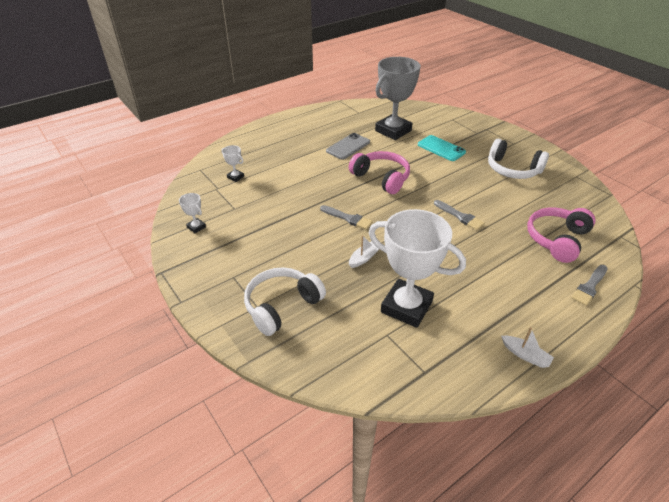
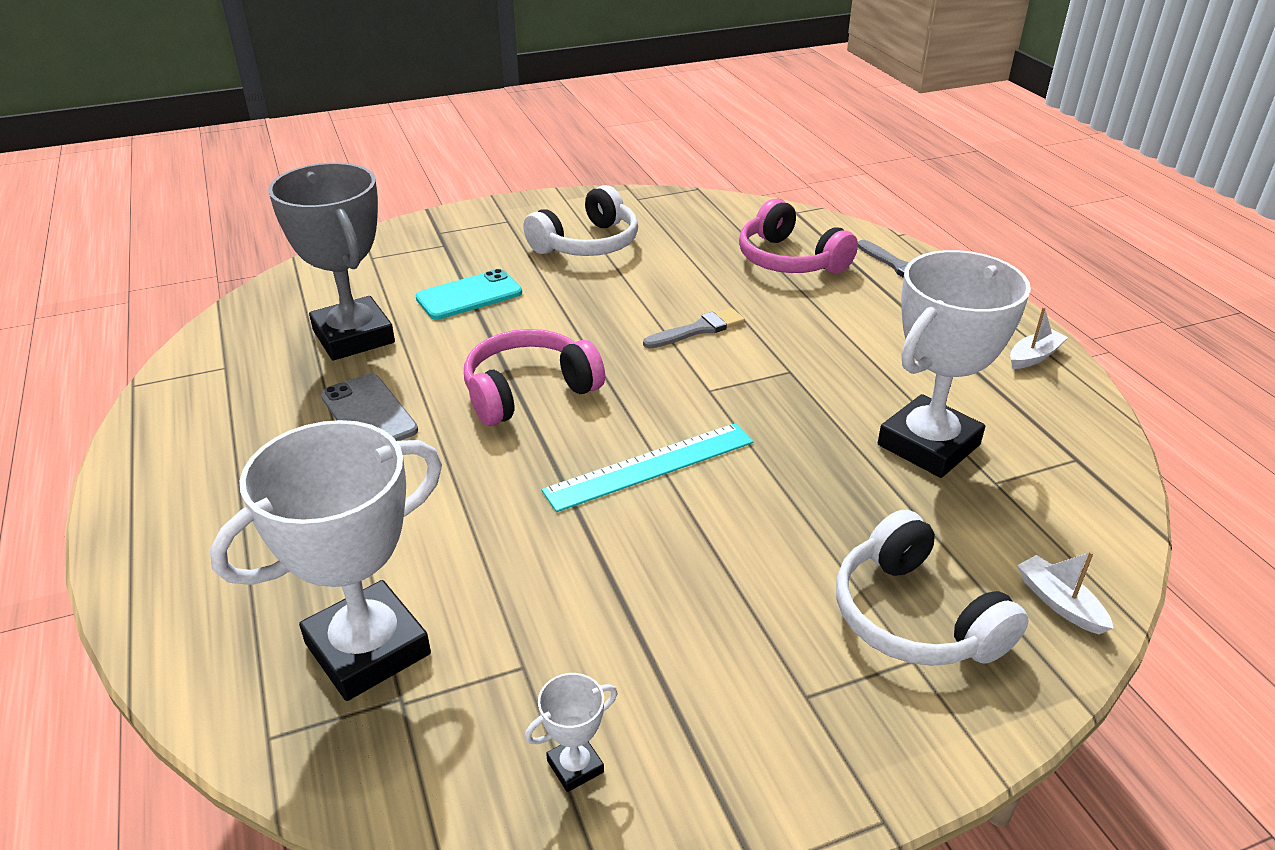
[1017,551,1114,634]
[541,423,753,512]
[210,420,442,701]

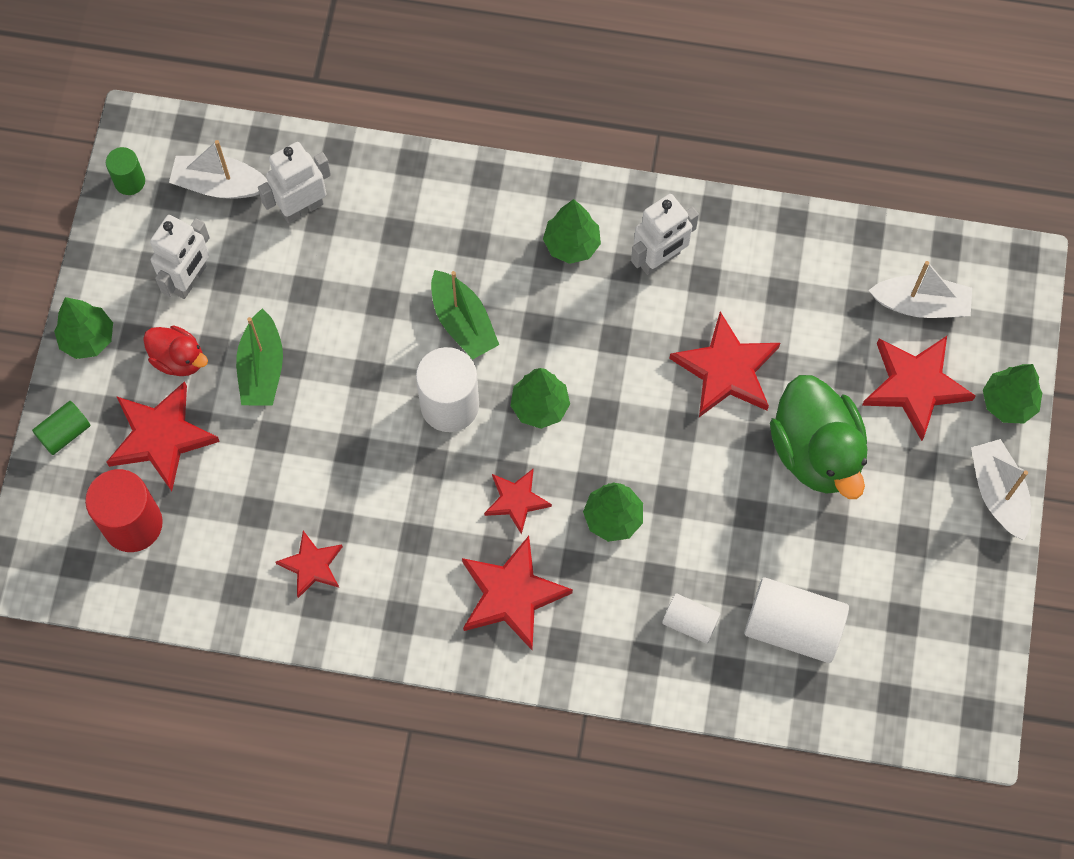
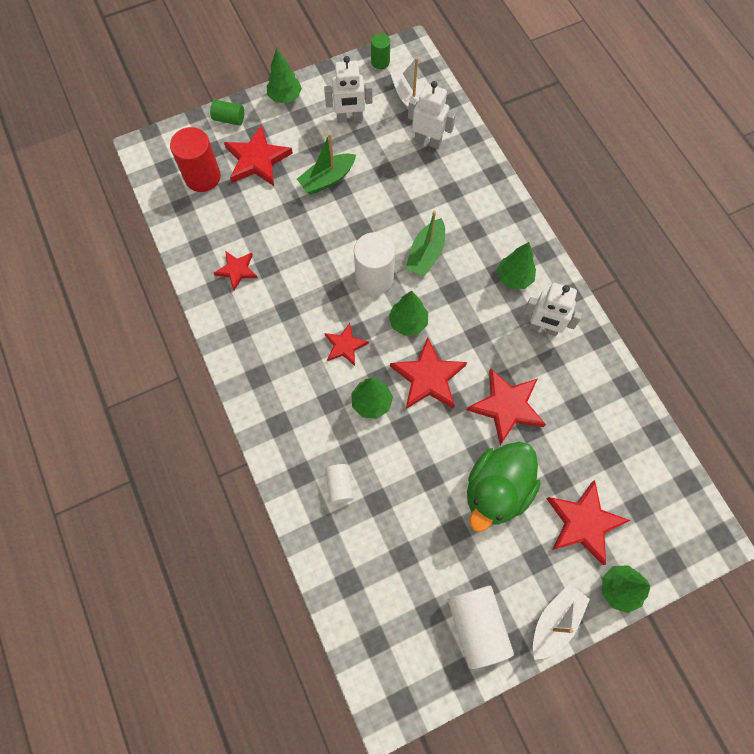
[143,326,208,376] (first image)
[869,261,972,318] (first image)
[390,337,467,409]
[448,585,514,669]

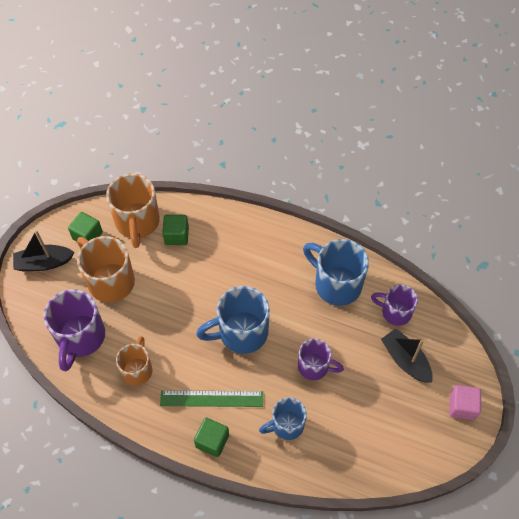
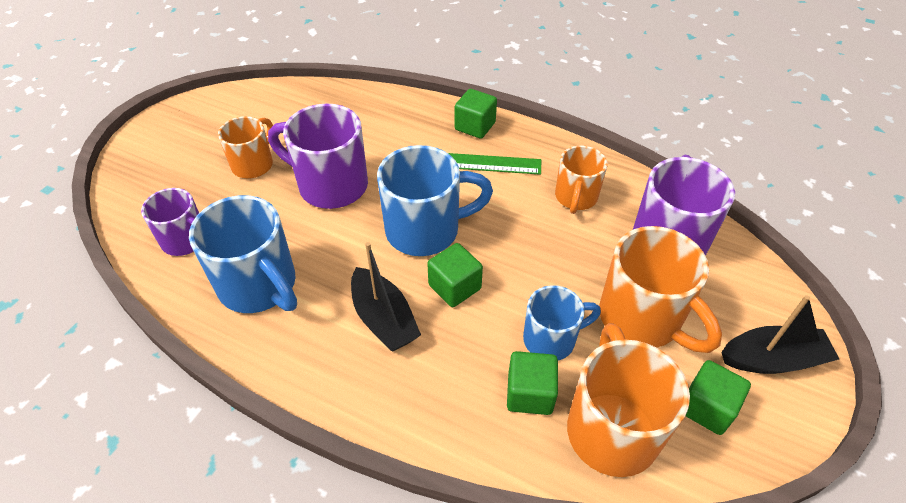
[449,385,481,420] (first image)
[218,116,273,179]
[427,243,483,307]
[523,285,601,361]
[351,242,421,351]
[268,104,368,209]

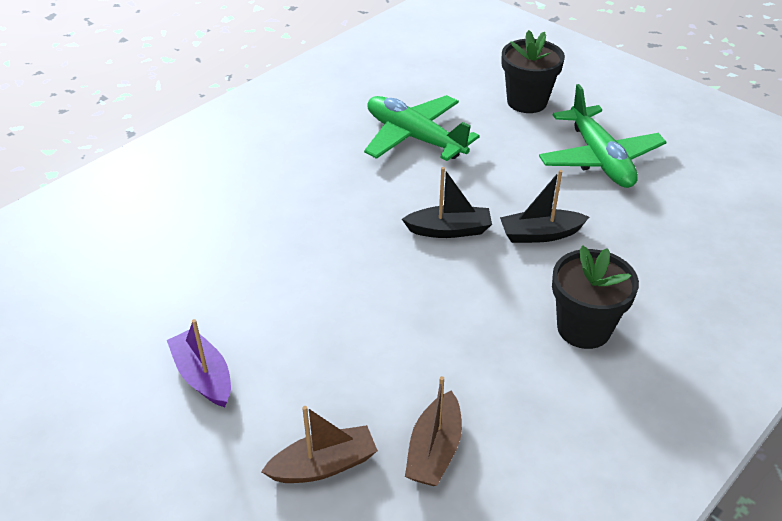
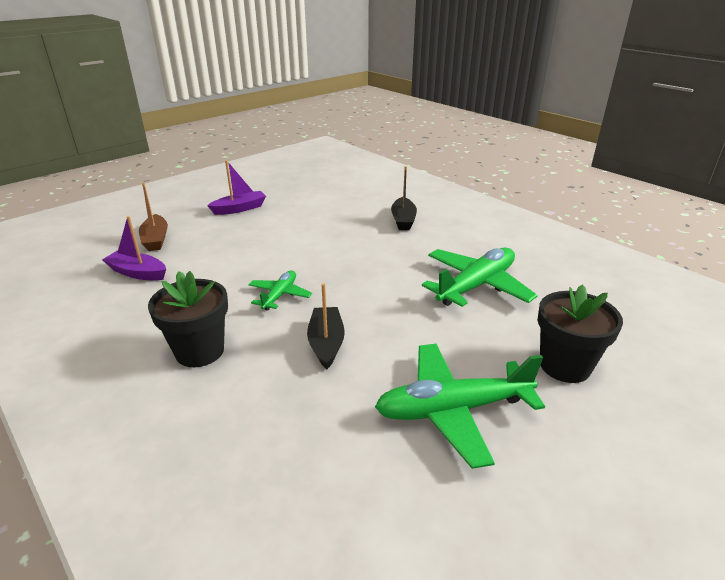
[248,270,312,311]
[391,166,417,230]
[102,216,166,281]

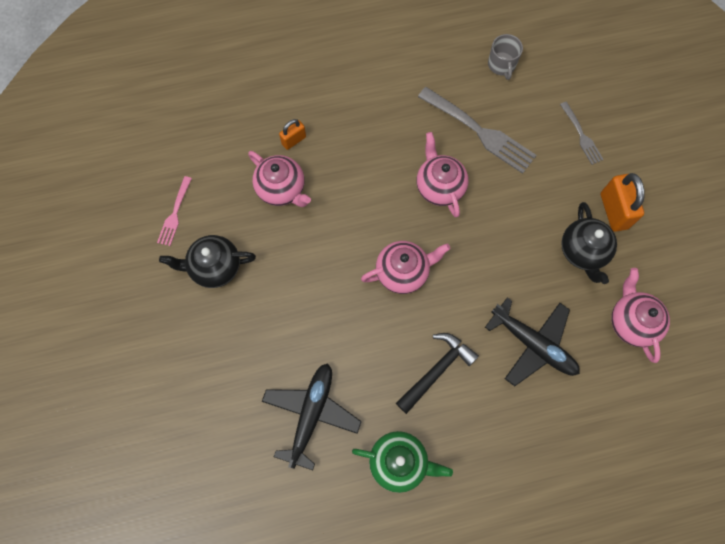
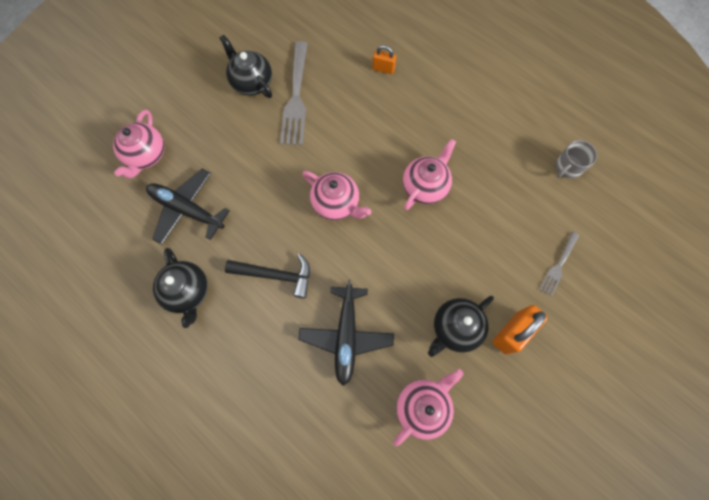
[157,176,192,246] (first image)
[113,109,164,178]
[280,41,308,146]
[153,248,208,328]
[146,169,230,245]

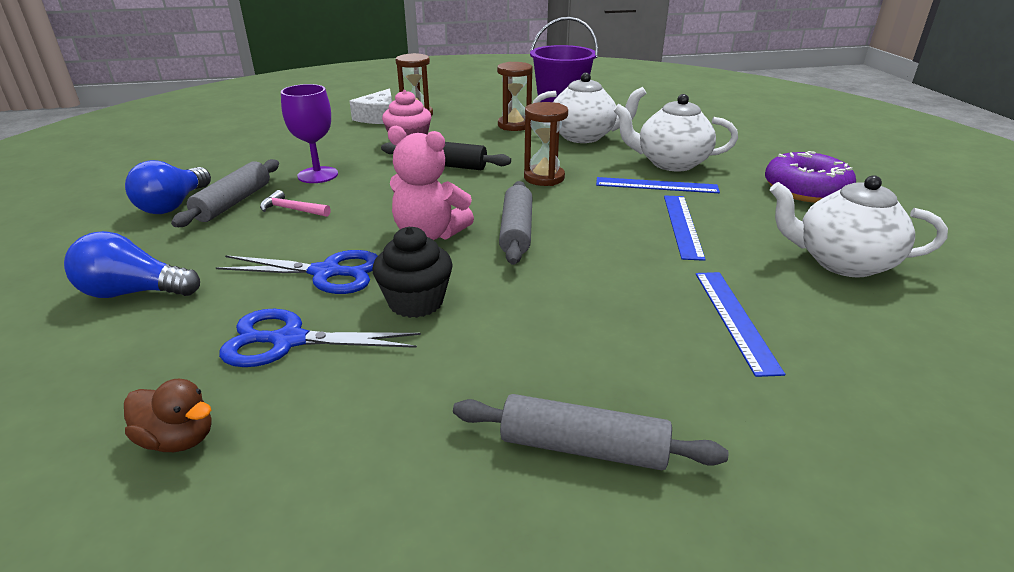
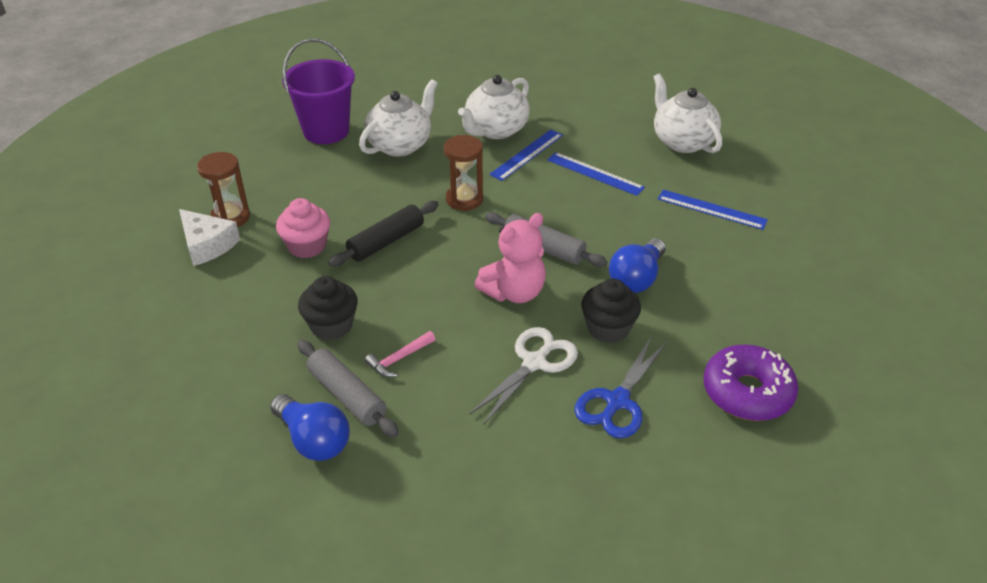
[124,379,211,452] (first image)
[453,394,728,470] (first image)
[497,62,533,131] (first image)
[609,238,666,293]
[704,344,798,421]
[298,276,358,340]
[469,327,578,424]
[654,74,722,153]

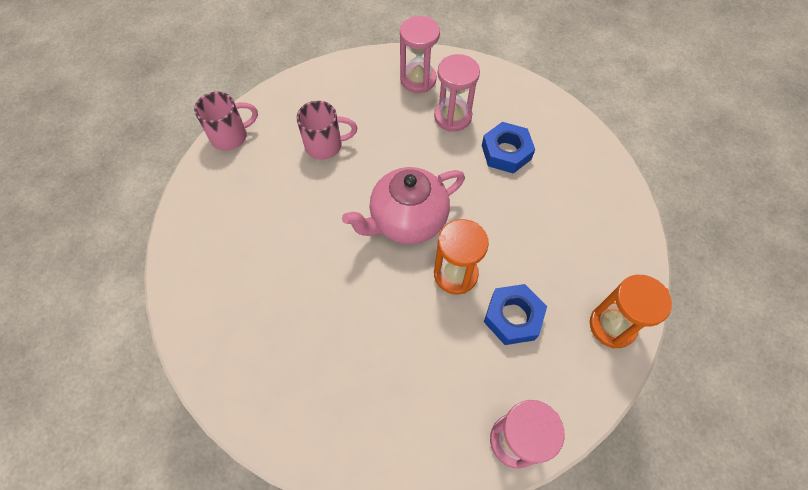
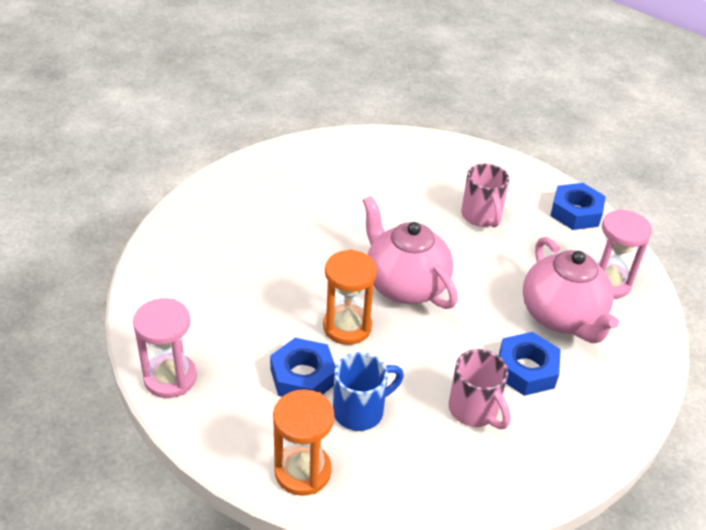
[333,352,404,431]
[550,183,606,230]
[448,349,511,429]
[523,237,619,343]

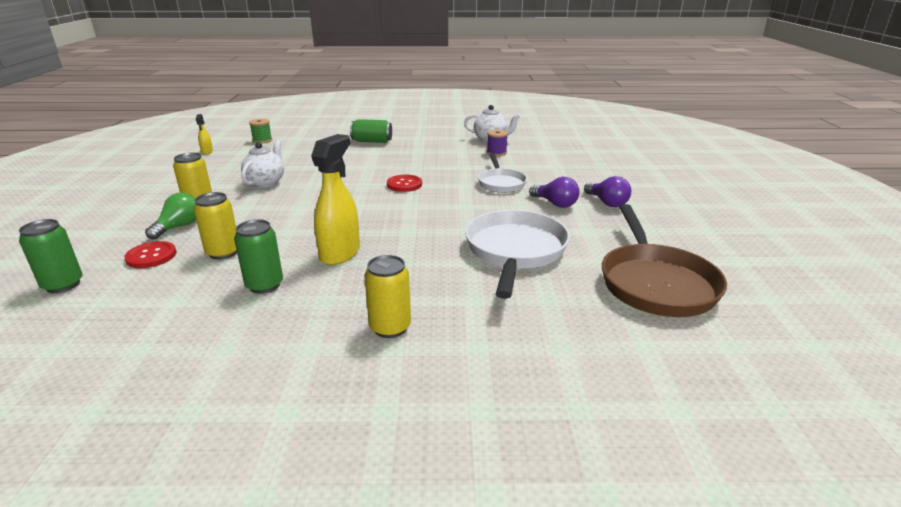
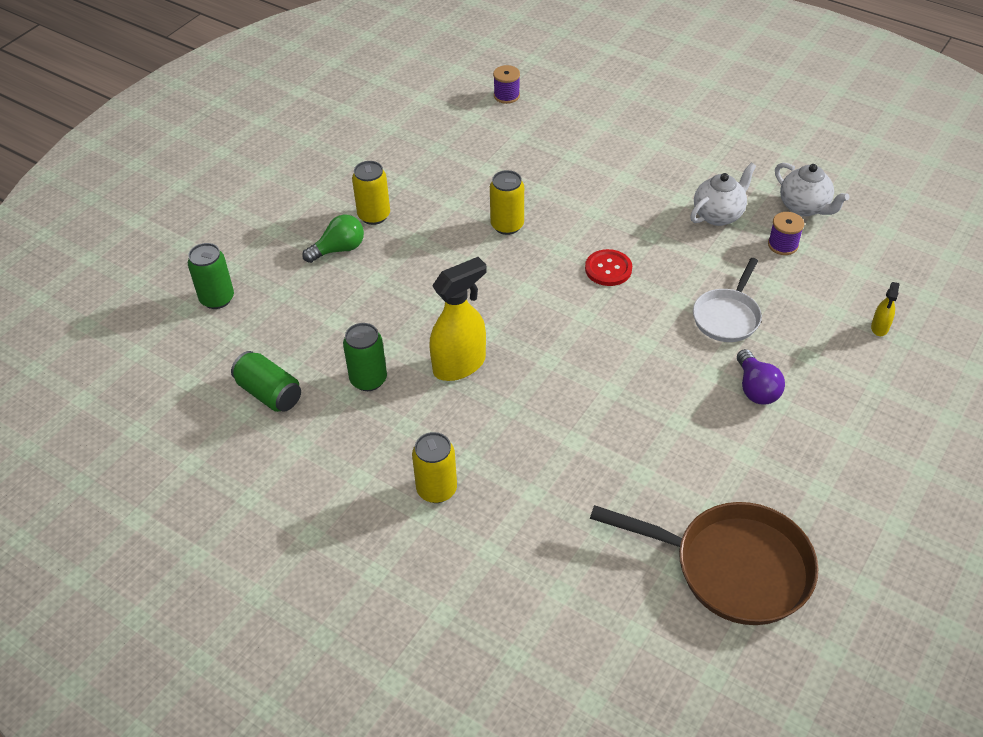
[124,241,176,268] (first image)
[465,210,570,299] (first image)
[584,176,631,207] (first image)
[490,170,524,235]
[871,282,900,336]
[690,163,756,226]
[231,351,301,412]
[493,65,520,104]
[590,502,819,625]

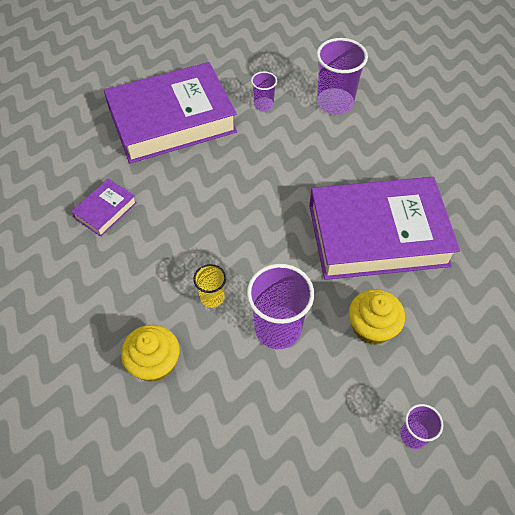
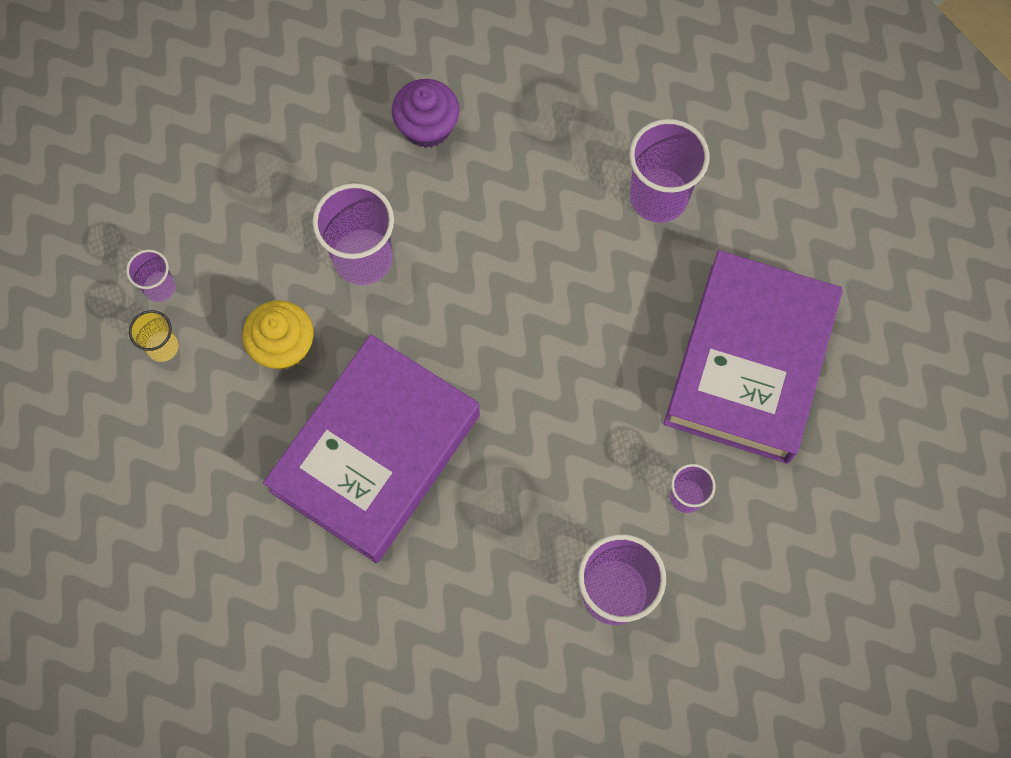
[129,310,179,362]
[629,119,710,223]
[392,79,459,148]

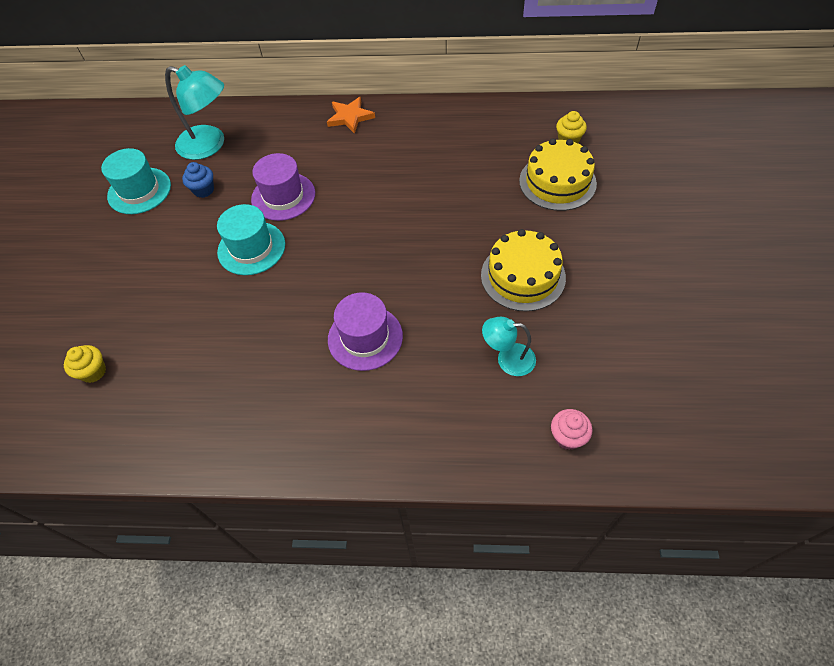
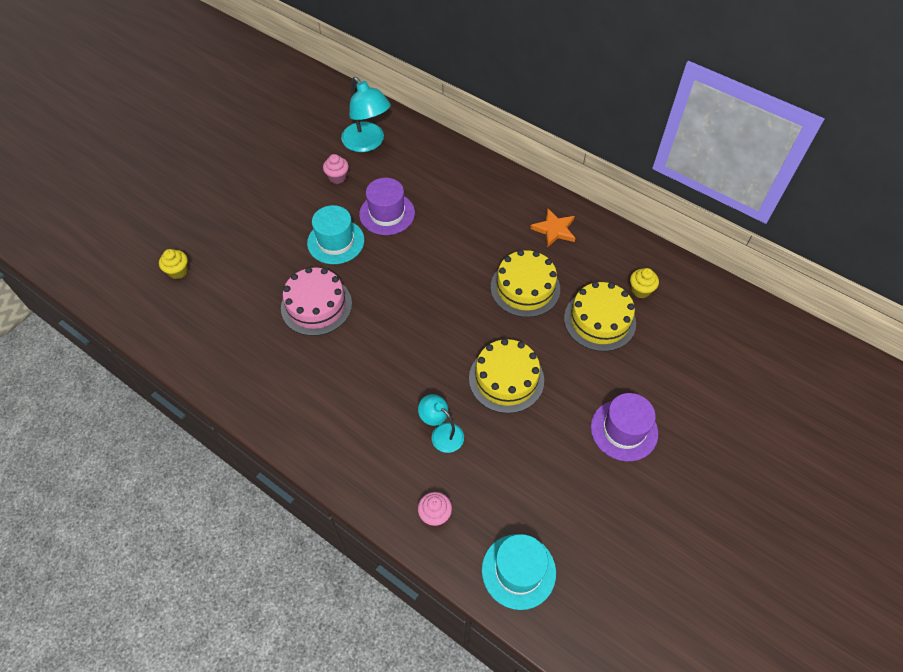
[281,267,352,336]
[491,250,560,317]
[482,534,556,610]
[530,208,575,248]
[591,393,658,461]
[323,154,349,184]

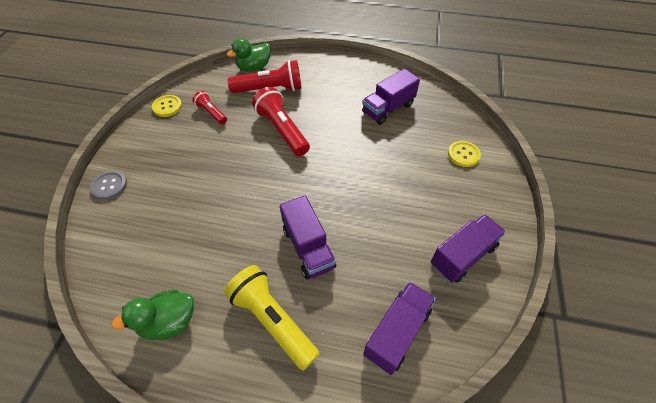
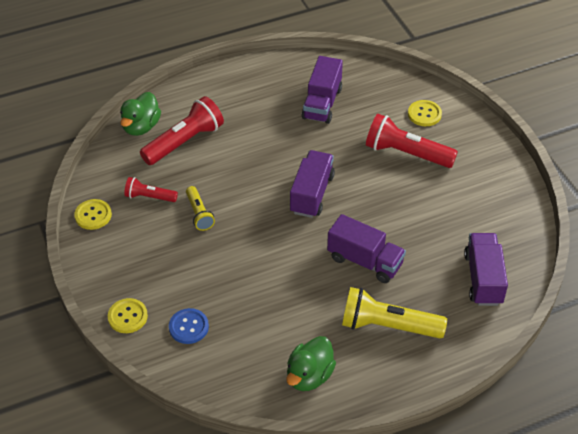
[169,308,209,344]
[186,186,215,231]
[366,114,458,168]
[290,150,335,218]
[108,298,148,333]

